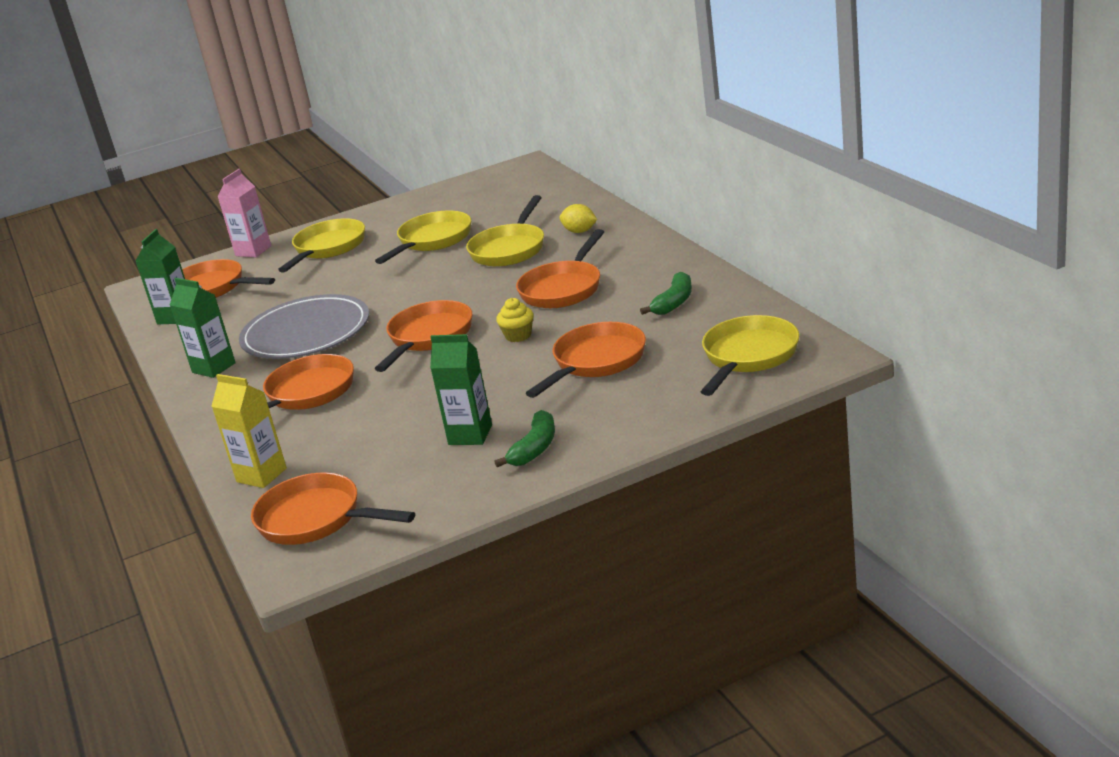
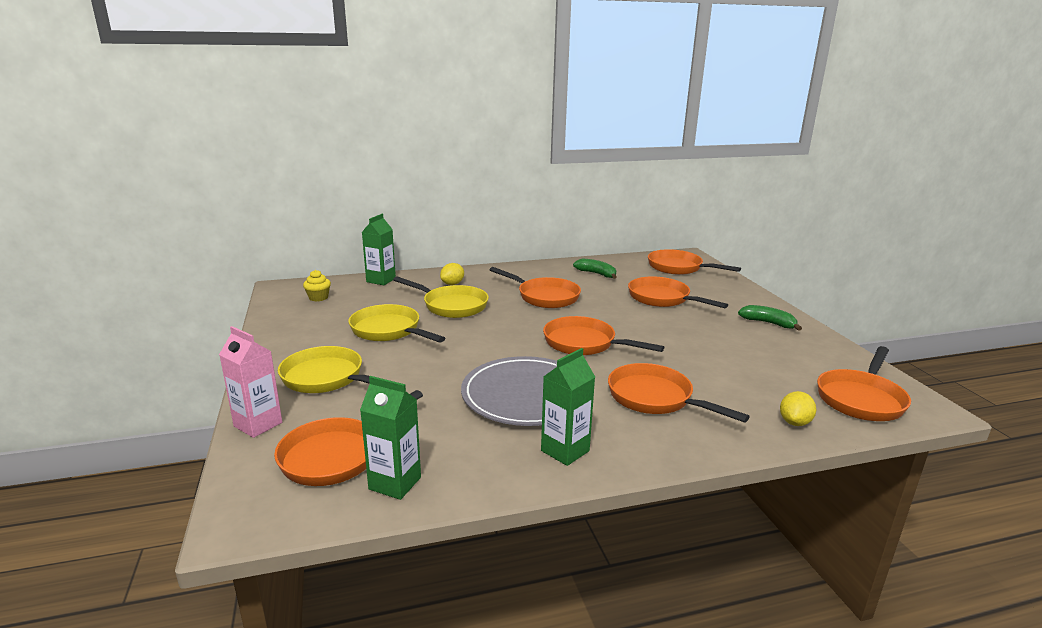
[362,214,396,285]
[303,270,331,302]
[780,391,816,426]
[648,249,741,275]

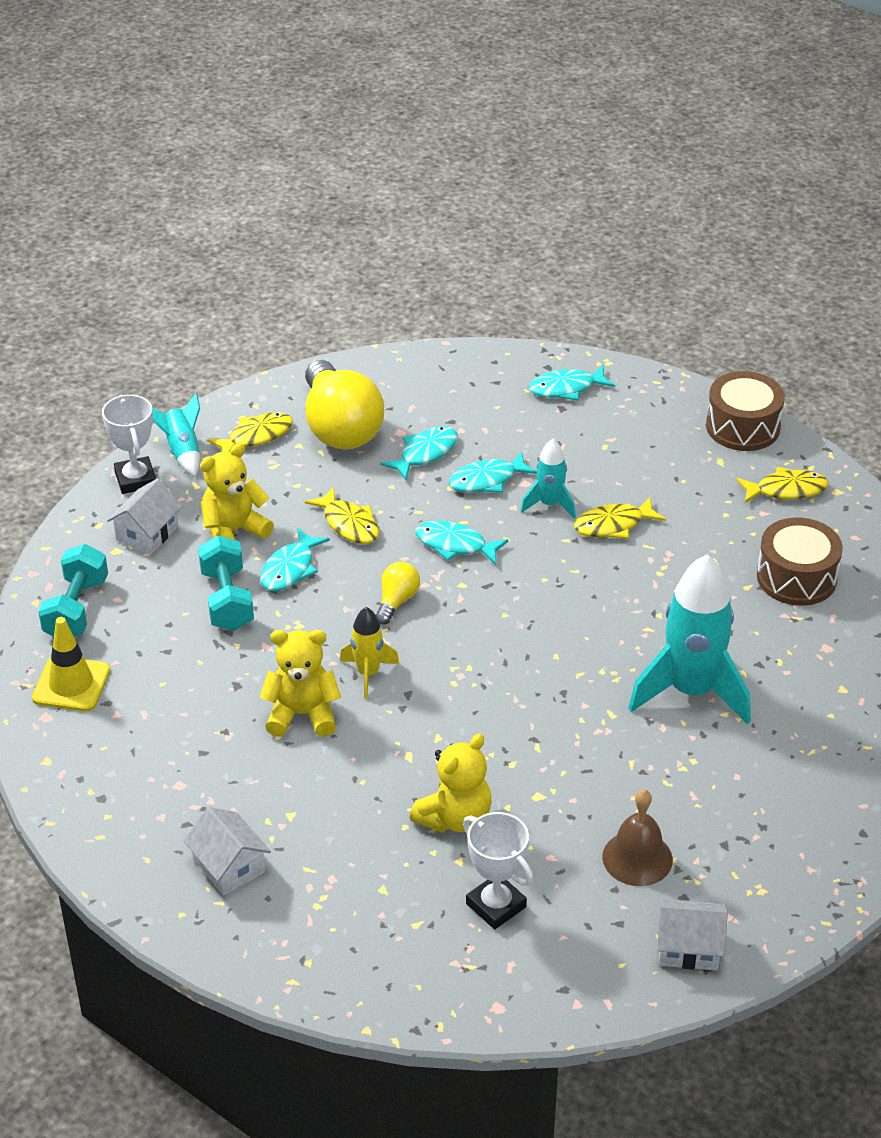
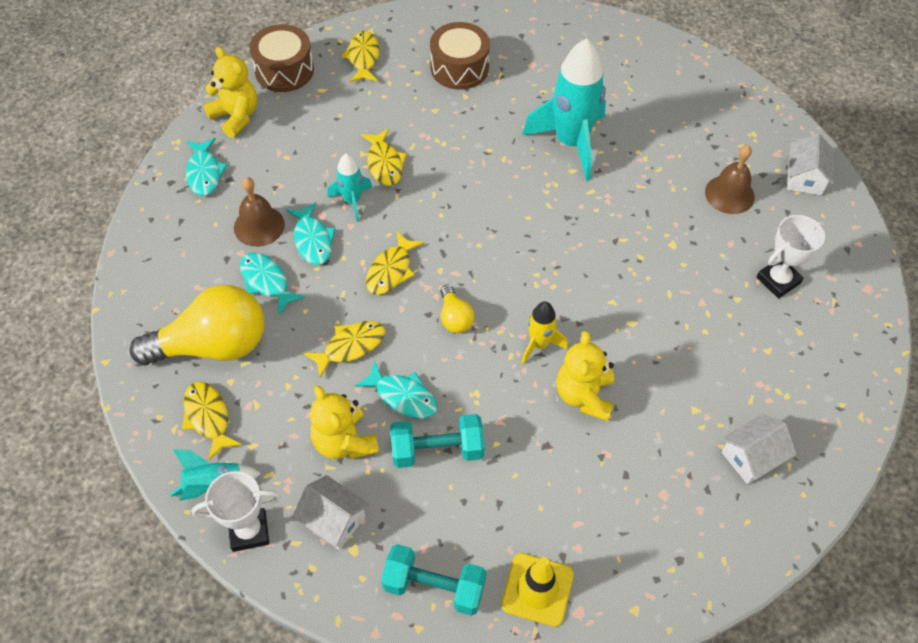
[234,177,285,247]
[204,47,258,138]
[366,231,424,295]
[440,285,474,333]

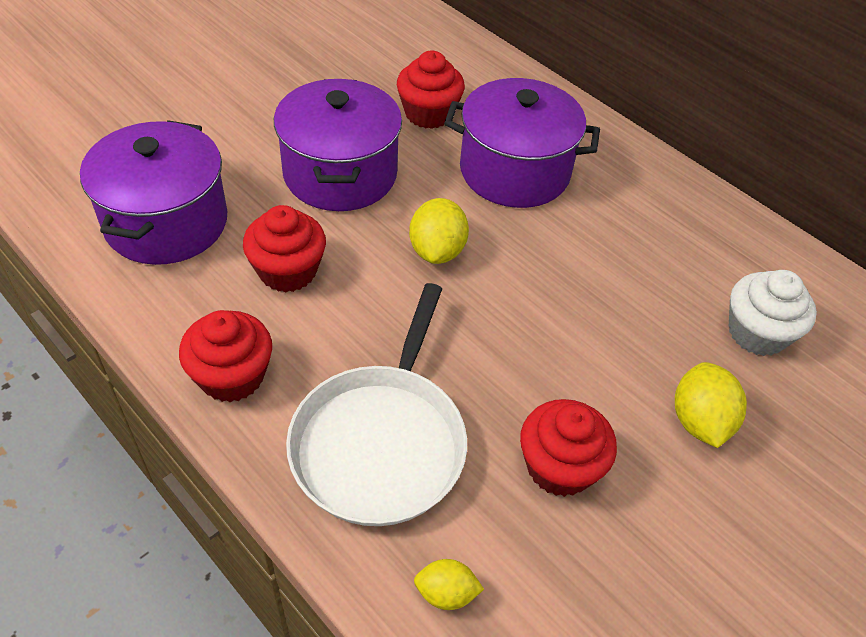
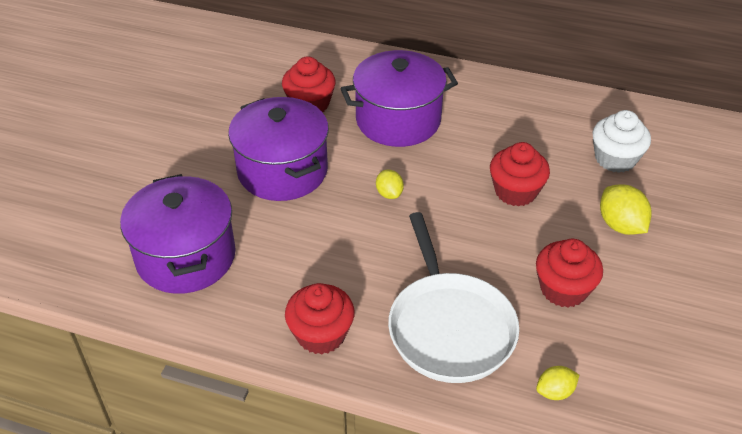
[490,142,550,207]
[376,170,404,199]

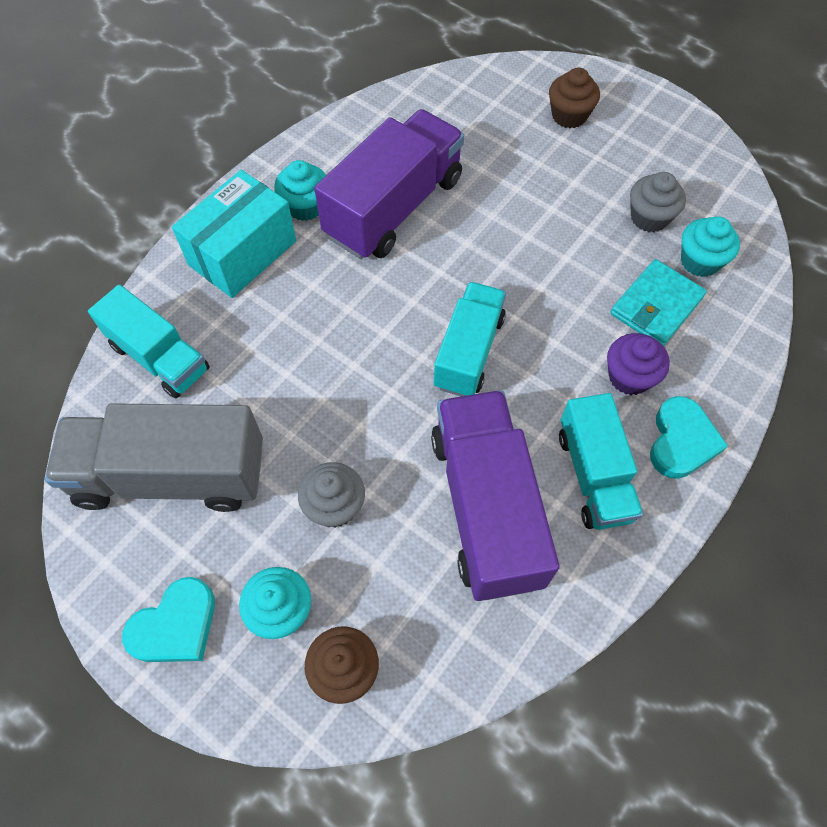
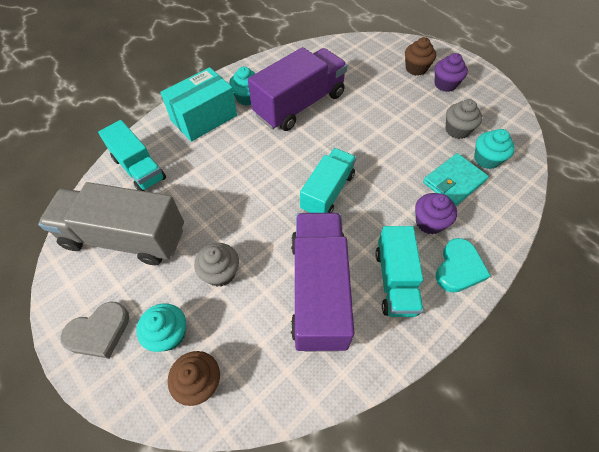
[435,53,468,92]
[60,302,129,359]

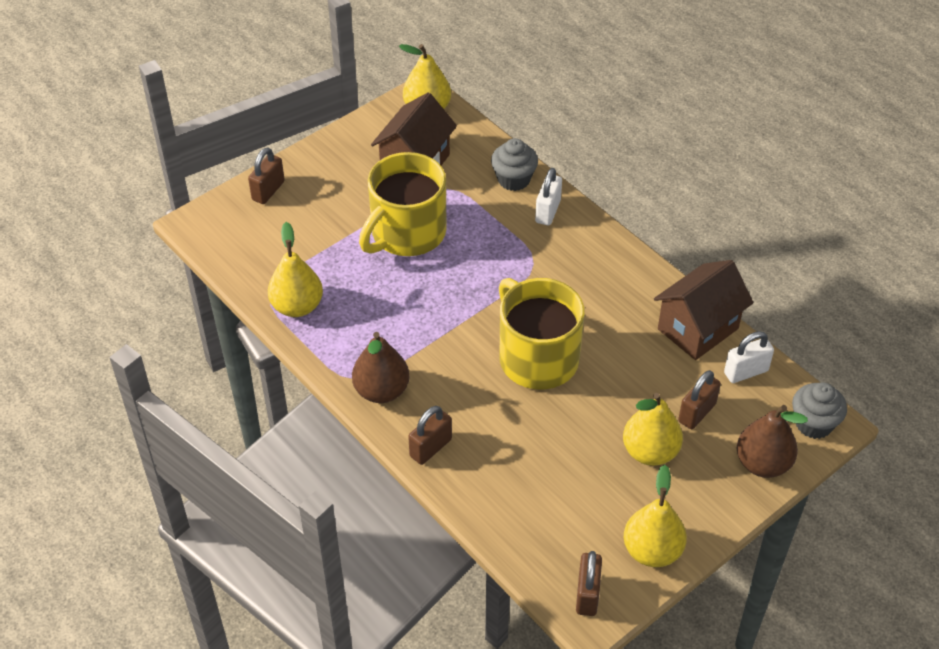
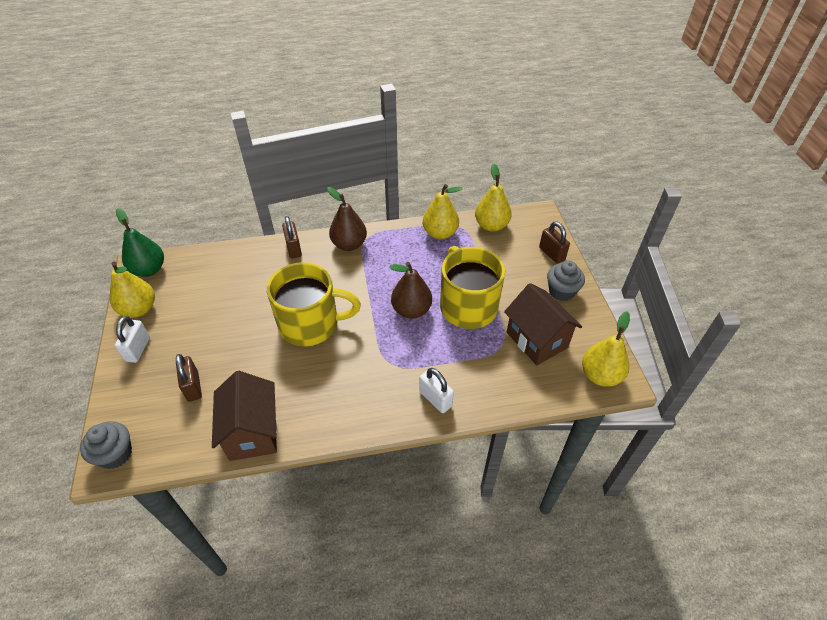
[547,261,585,301]
[475,164,512,232]
[115,316,150,363]
[389,262,432,319]
[116,208,164,277]

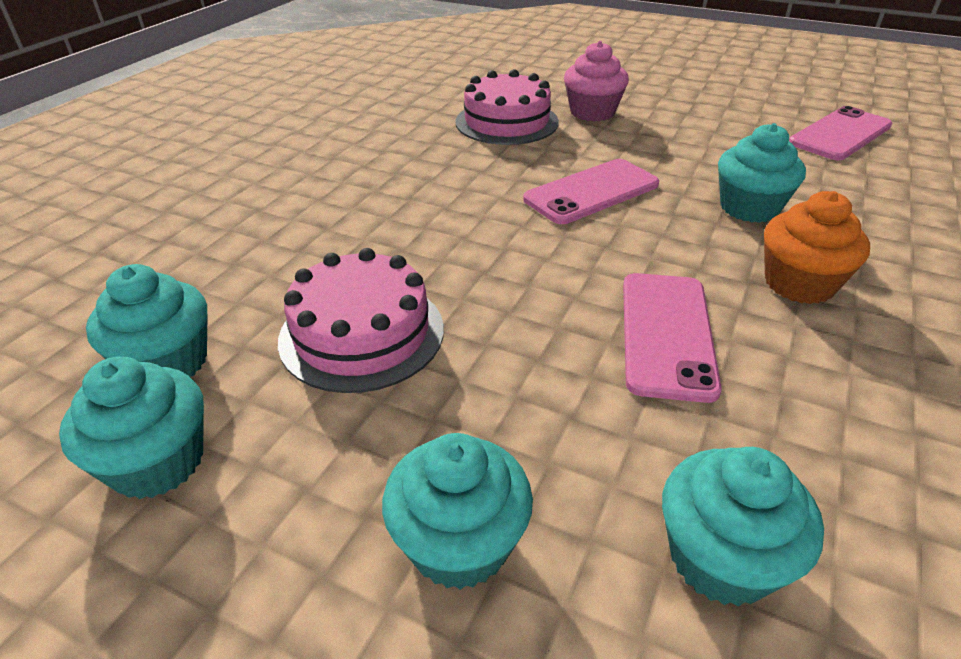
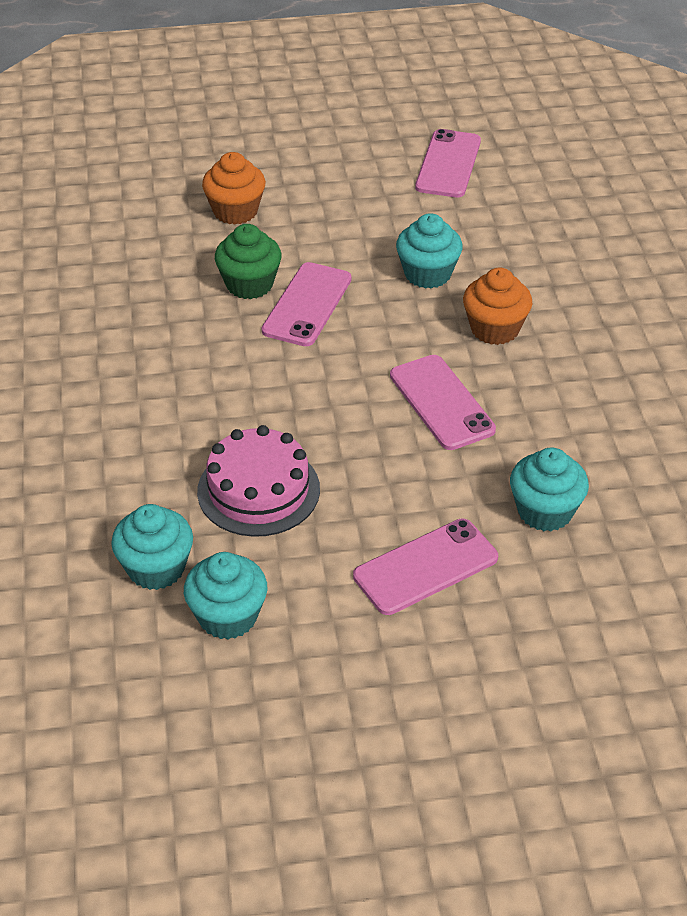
[455,69,559,145] (first image)
[215,224,282,299]
[353,519,498,615]
[202,152,266,225]

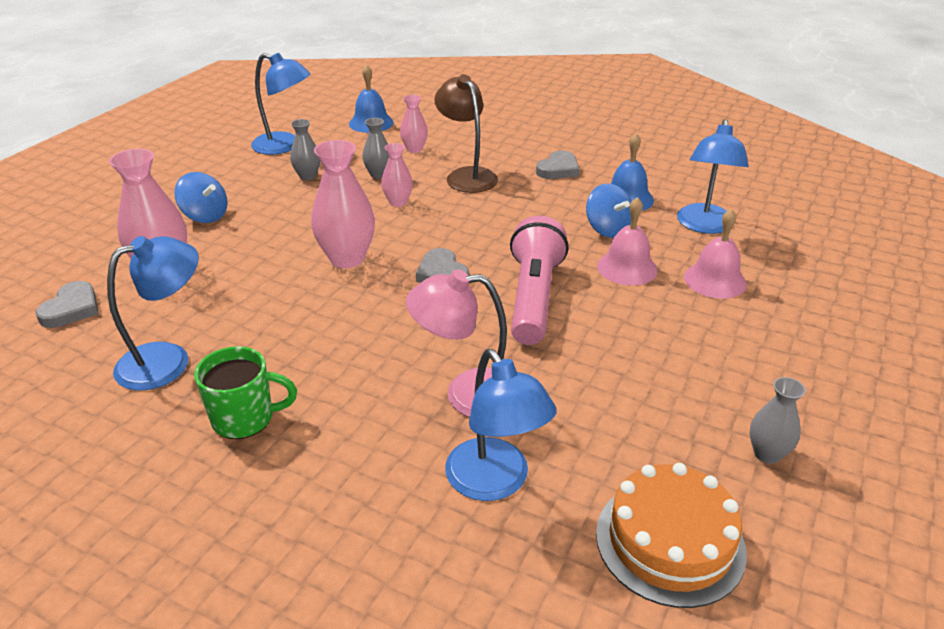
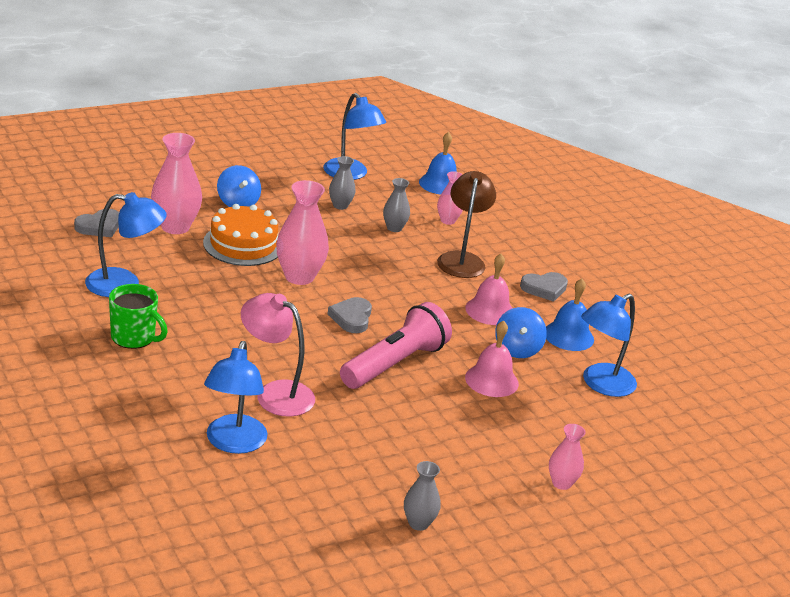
[549,424,586,490]
[203,204,278,266]
[465,254,512,325]

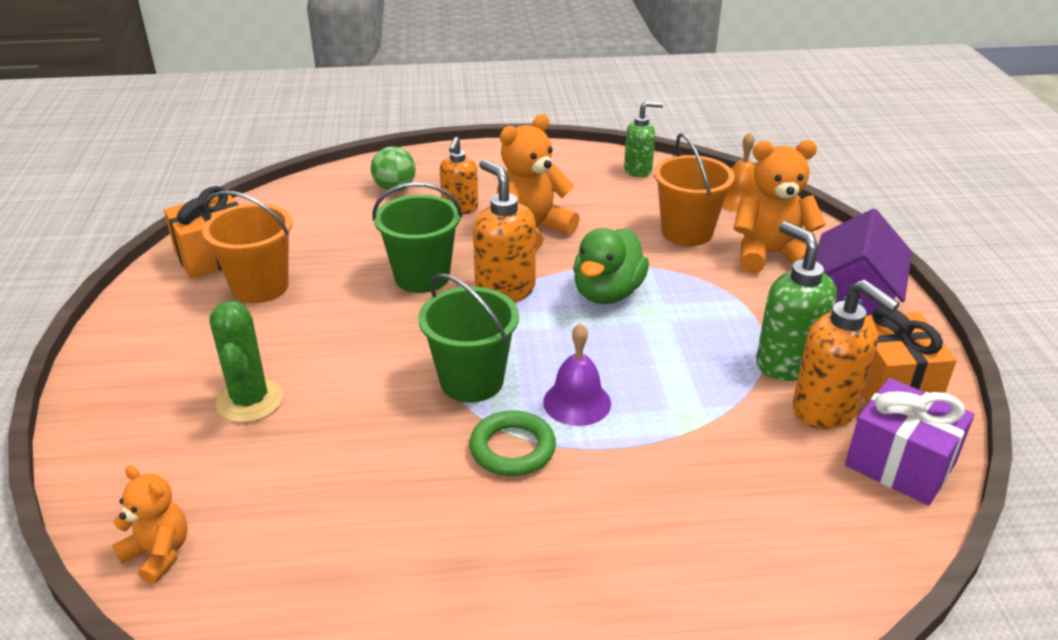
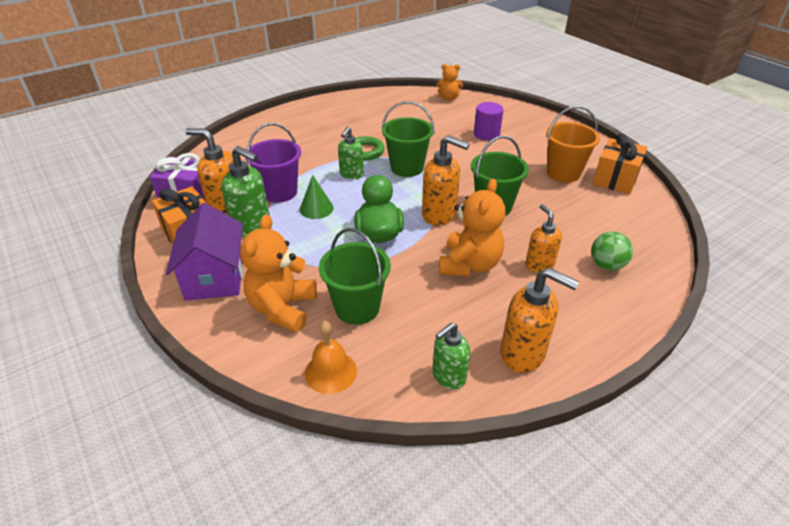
[245,123,301,203]
[300,175,334,219]
[500,268,579,373]
[474,102,504,141]
[338,127,364,179]
[319,228,391,325]
[240,214,317,332]

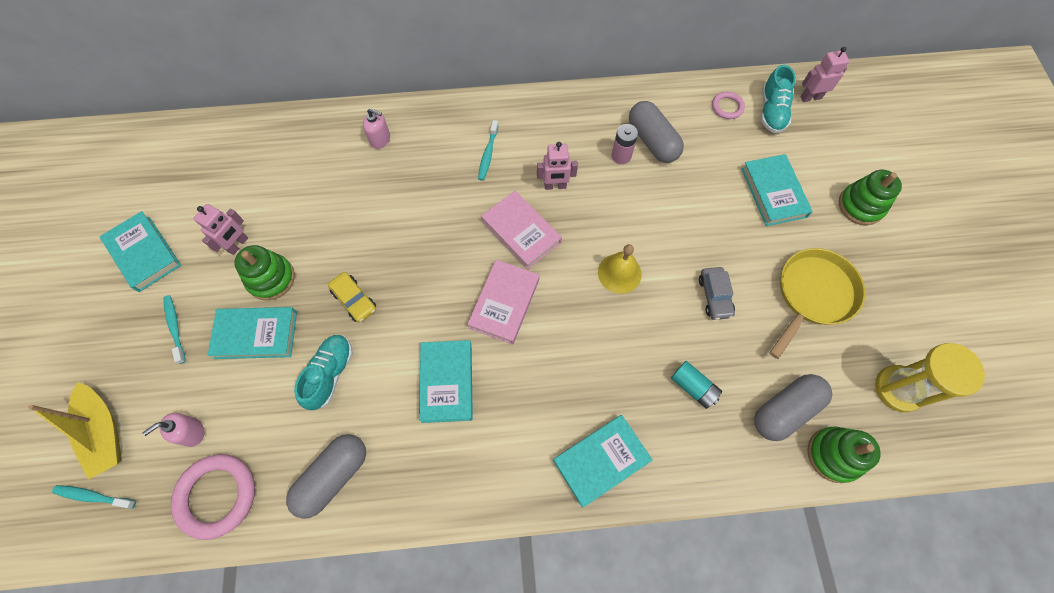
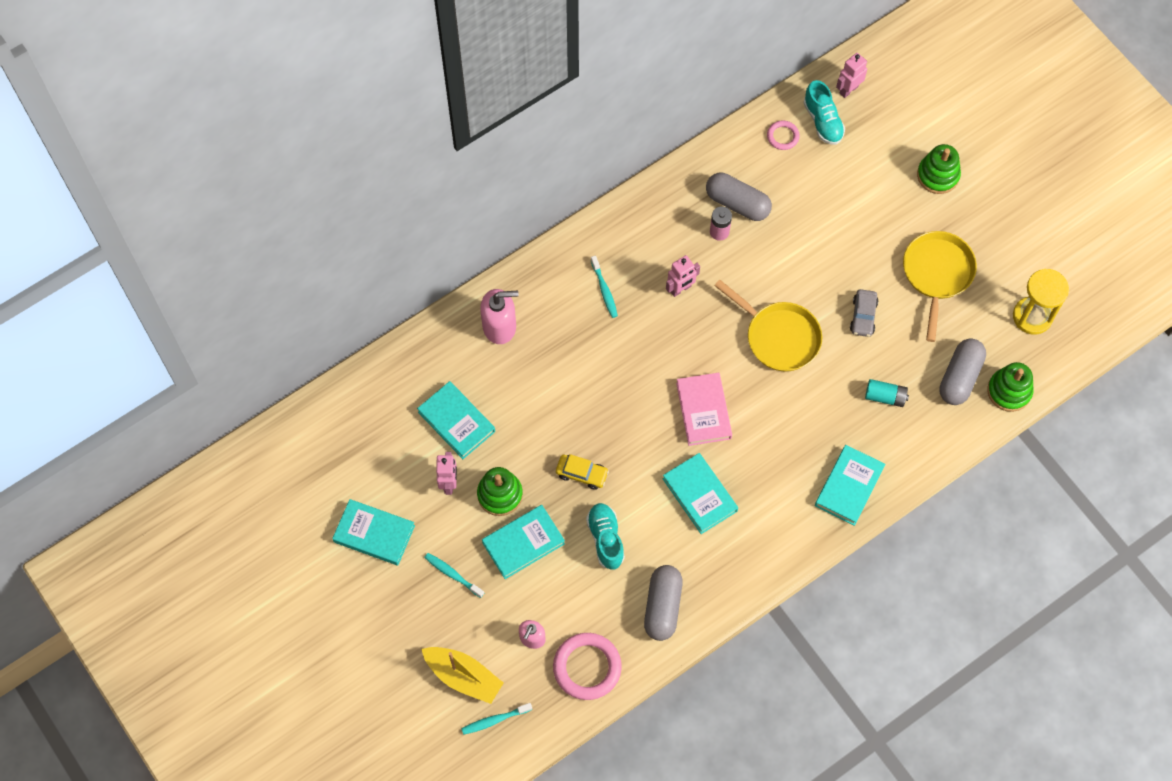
[481,191,562,270] (first image)
[417,381,495,459]
[714,280,822,372]
[850,289,878,337]
[480,289,519,344]

